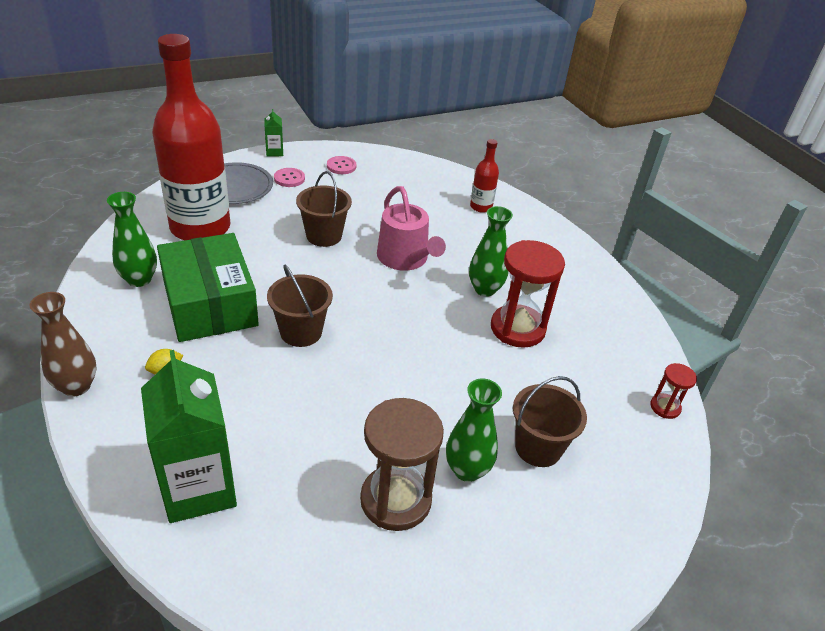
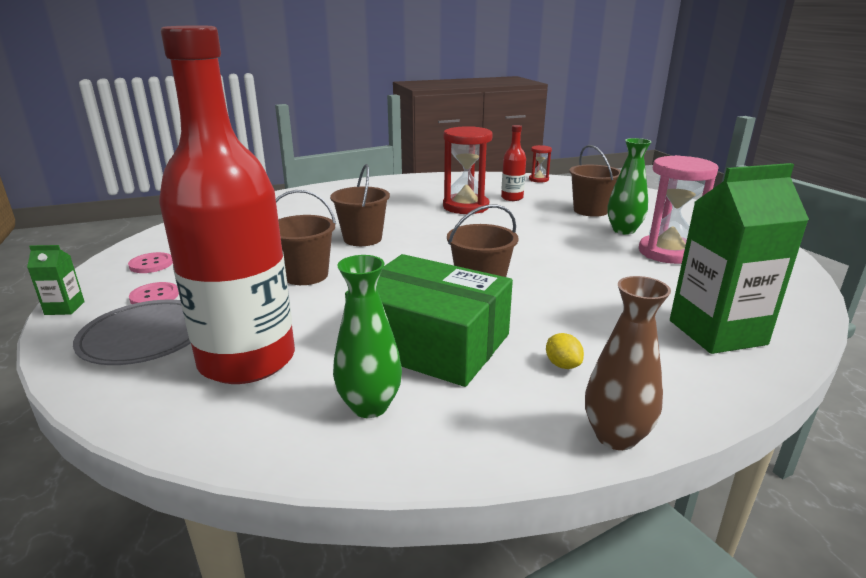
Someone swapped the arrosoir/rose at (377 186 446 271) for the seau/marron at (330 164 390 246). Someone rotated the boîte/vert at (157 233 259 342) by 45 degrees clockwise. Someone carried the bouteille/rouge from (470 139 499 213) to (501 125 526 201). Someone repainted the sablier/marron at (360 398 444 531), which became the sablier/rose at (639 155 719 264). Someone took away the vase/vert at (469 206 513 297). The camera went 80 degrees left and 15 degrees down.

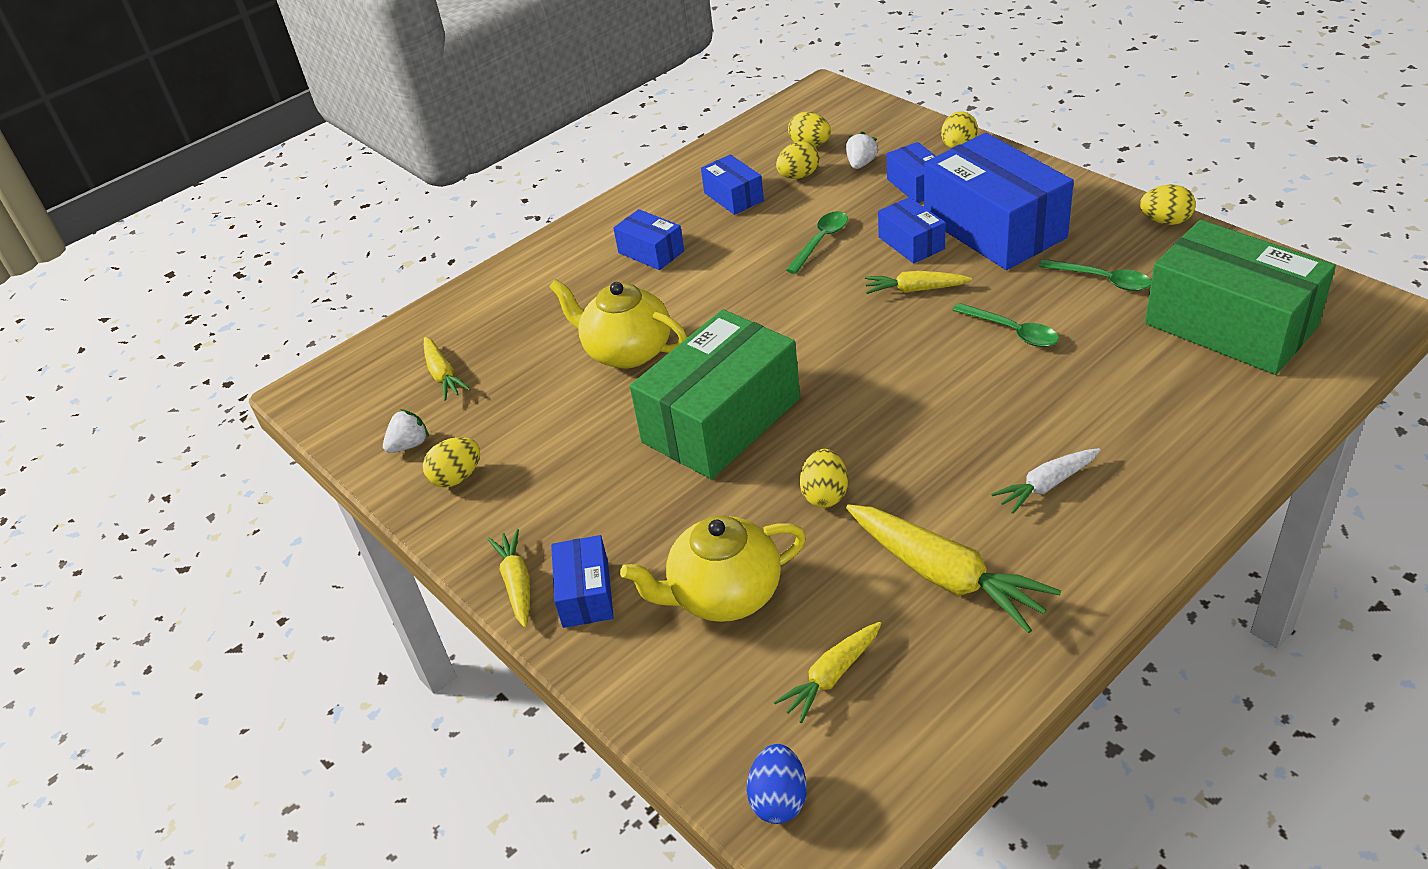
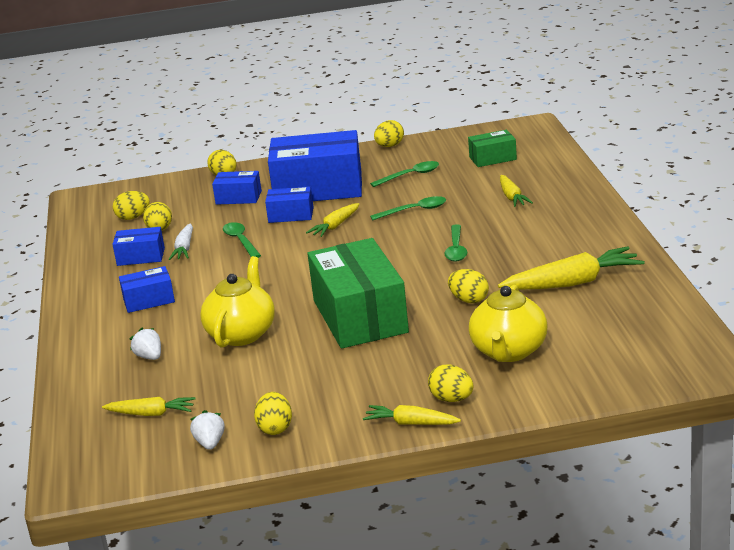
Someone carried the fraise/blanc from (846 131 878 169) to (129 327 161 360). Someone carried the carotte/blanc from (991 448 1100 514) to (169 223 193 260). Someone rotated the théière/jaune at (549 279 687 368) by 135 degrees clockwise. Someone swapped the boîte/bleu at (551 535 614 628) for the œuf/jaune at (428 364 474 402). Someone put down the cuillère/vert at (444 224 467 262). Someone scaled the boîte/vert at (1145 220 1336 375) by 0.48. Someone carried the carotte/jaune from (774 622 882 723) to (500 175 533 207). Someone took away the œuf/bleu at (747 744 807 824). The camera went 60 degrees left and 15 degrees down.

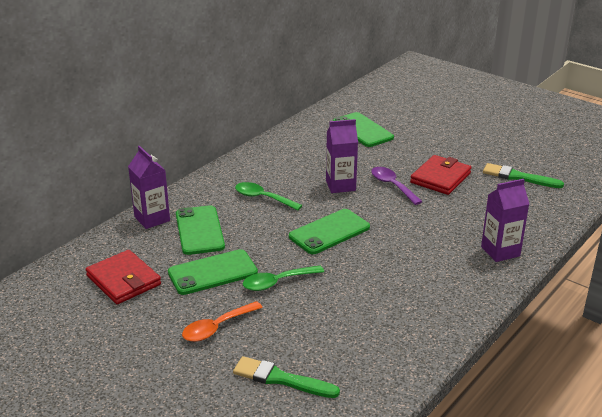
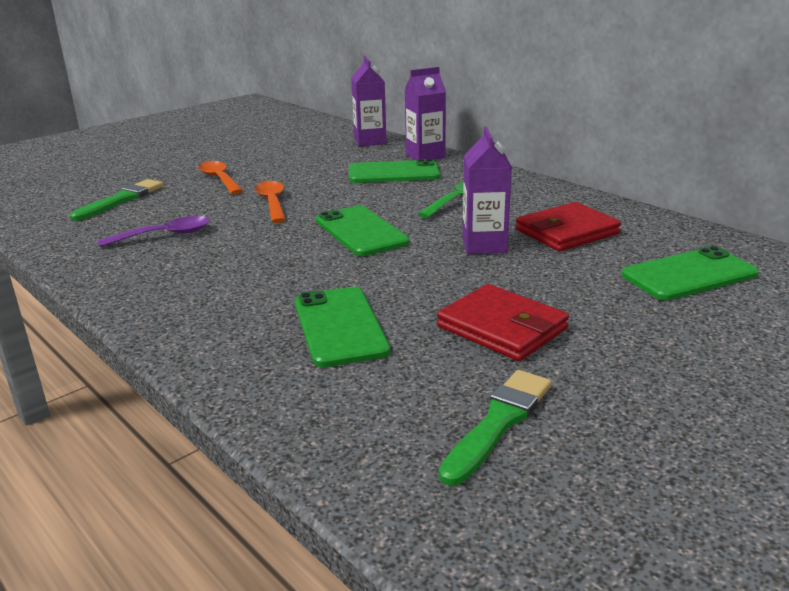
Someone carried the cuillère/violet from (371 167 423 205) to (98 216 210 247). Someone repainted the cuillère/vert at (243 265 324 291), which became the cuillère/orange at (255 181 286 223). Someone carried the téléphone/vert from (168 249 258 295) to (295 287 390 367). Someone carried the brique de lait/violet from (481 179 529 262) to (351 56 387 146). Someone carried the portefeuille/rouge from (86 250 161 304) to (516 202 621 251). The camera went 100 degrees right and 5 degrees down.

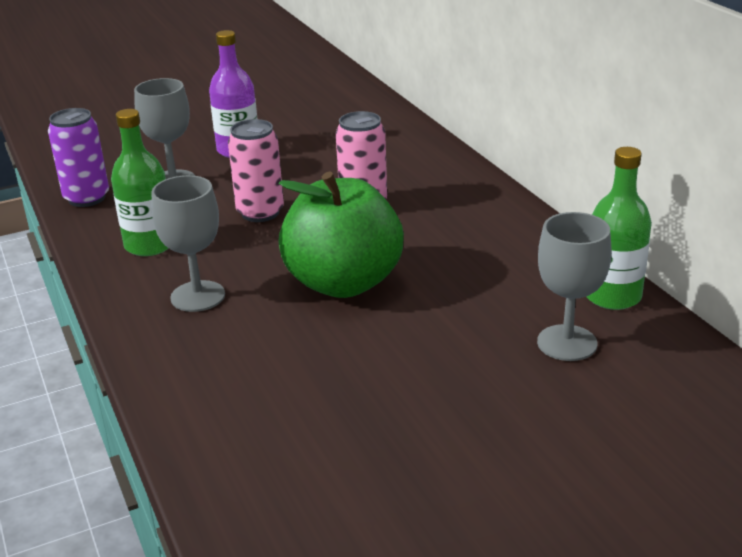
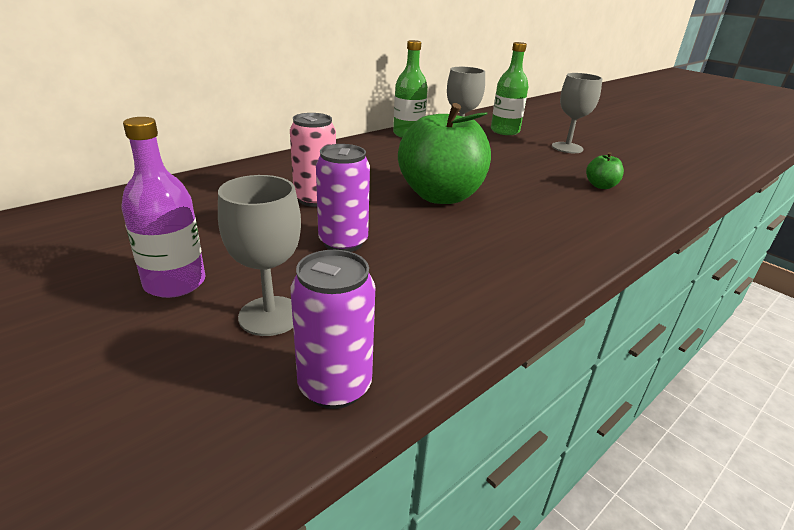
Someone repainted the canette/rose at (228 119 284 222), which became the canette/violet at (316 144 370 252). Someone carried the bouteille/vert from (111 109 169 256) to (491 42 528 135). Someone carried the verre à pied/gris from (152 175 225 312) to (552 73 602 153). Someone put down the pomme/vert at (586 152 624 189). The camera went 110 degrees left and 0 degrees up.

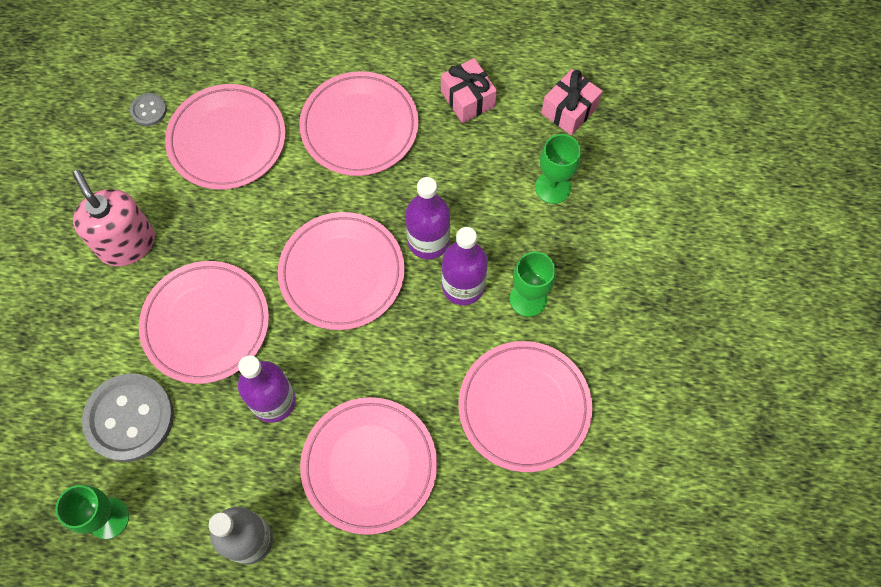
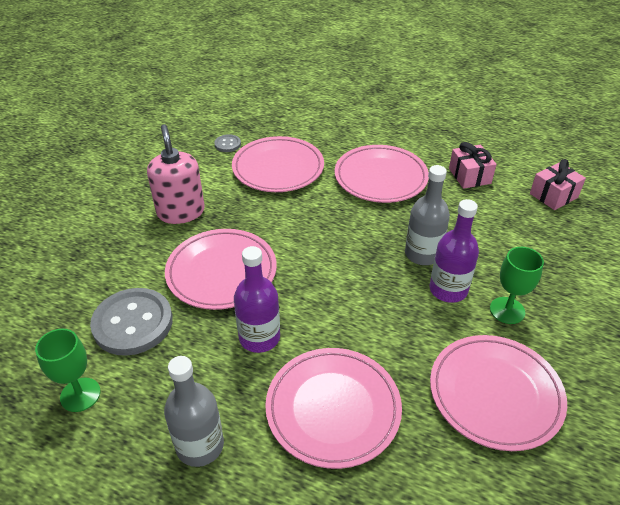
Someone repainted the bouteille/violet at (405 177 450 259), which became the bouteille/gris at (405 165 450 265). Someone took away the assiette/rose at (278 212 405 330). Someone took away the verre à pied/vert at (535 134 581 204). The camera went 15 degrees right and 25 degrees down.

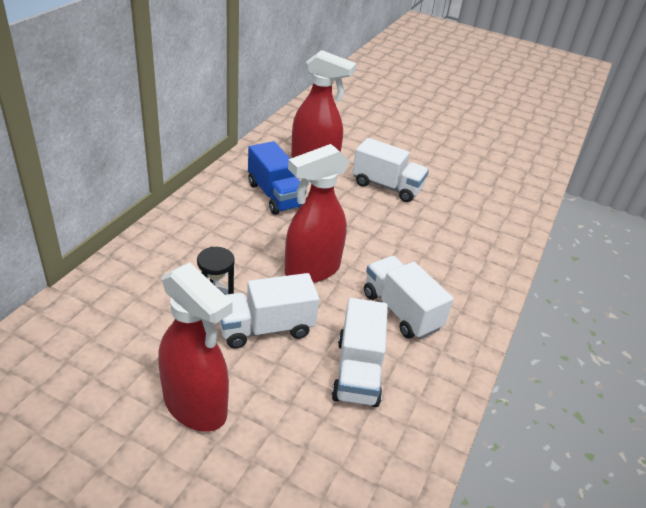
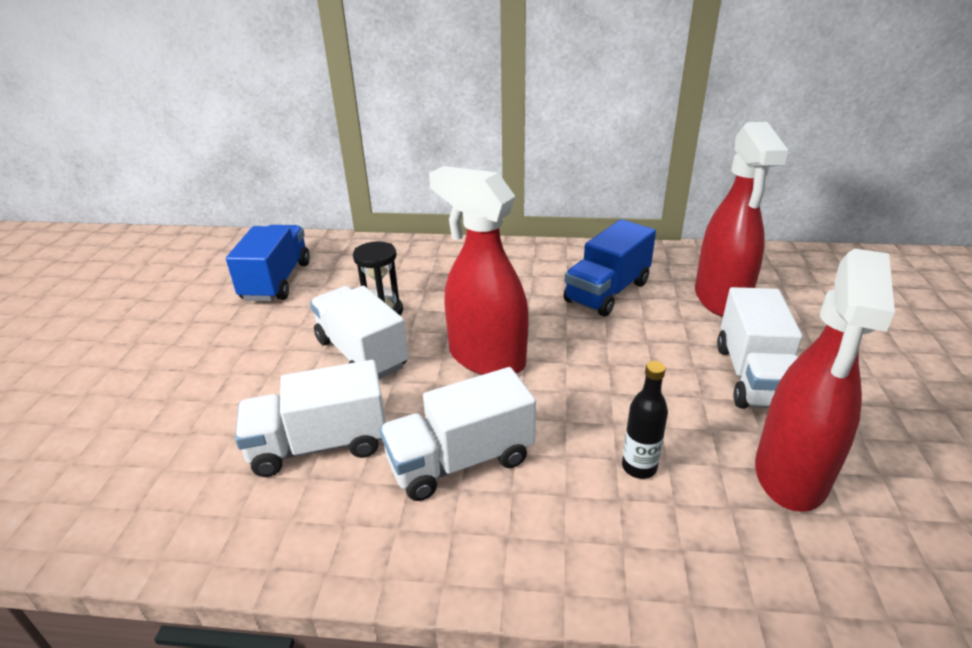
Someone put down the camion/bleu at (226 225 310 301). Someone rotated the camion/blanc at (364 256 454 339) by 150 degrees counterclockwise. Someone put down the bouteille/noir at (622 361 668 479). Someone carried the vaporisateur/rouge from (158 262 233 432) to (755 249 895 512). The camera went 75 degrees right and 5 degrees down.

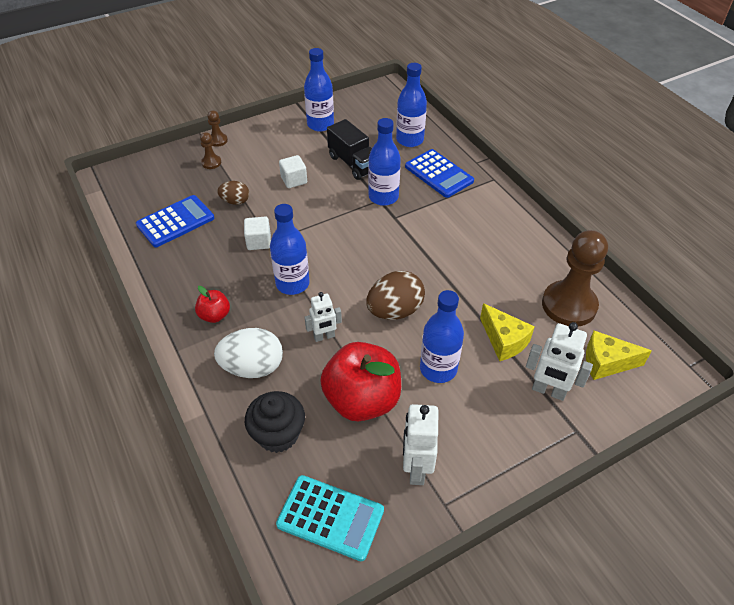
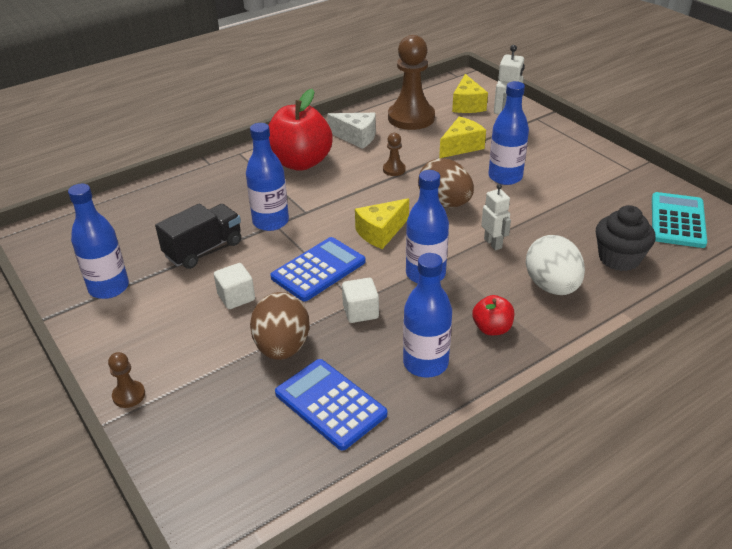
Someone scaled the œuf/marron at (217 181 249 205) by 1.70. Someone carried the pomme/rouge from (320 342 401 421) to (269 89 333 171). Someone carried the calculatrice/bleu from (405 149 474 198) to (270 237 365 302). Someone put down the fromage/blanc at (327 113 376 149). Someone put down the fromage/jaune at (355 198 409 249). Someone carried the pion/marron from (200 132 221 169) to (383 133 406 176). Someone carried the bouteille/bleu from (396 63 427 147) to (403 253 452 378). Someone took away the robot/blanc at (403 404 438 485). The camera went 95 degrees left and 10 degrees down.

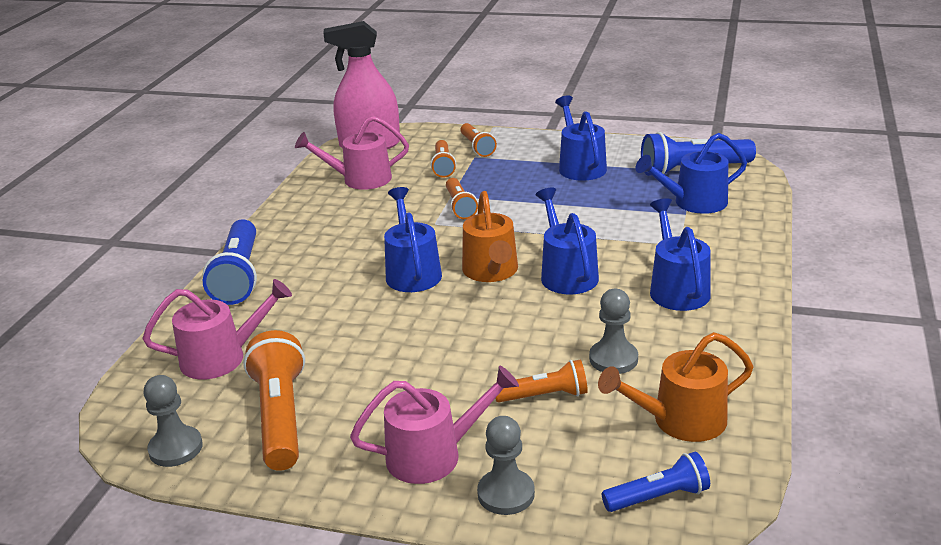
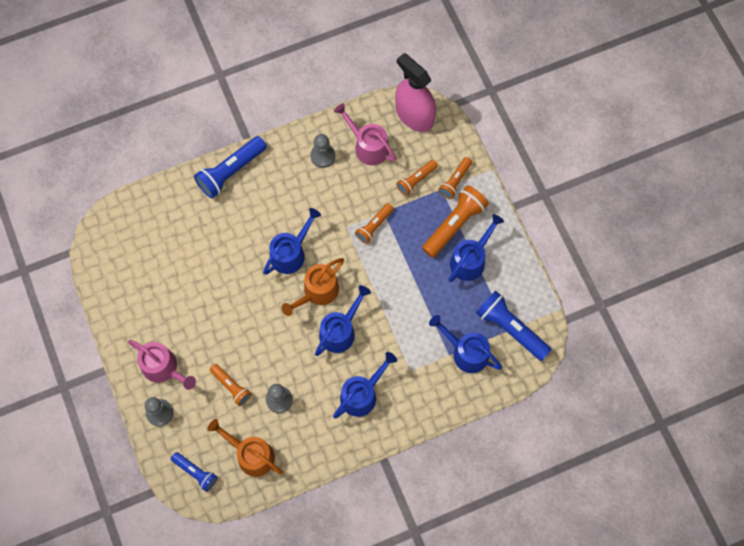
Someone carried the pion/gris from (143 375 203 467) to (310 134 335 168). Someone carried the lampe de poche/orange from (243 330 305 471) to (422 185 489 258). Someone took away the arrosoir/rose at (143 279 292 380). The camera went 50 degrees right and 40 degrees up.

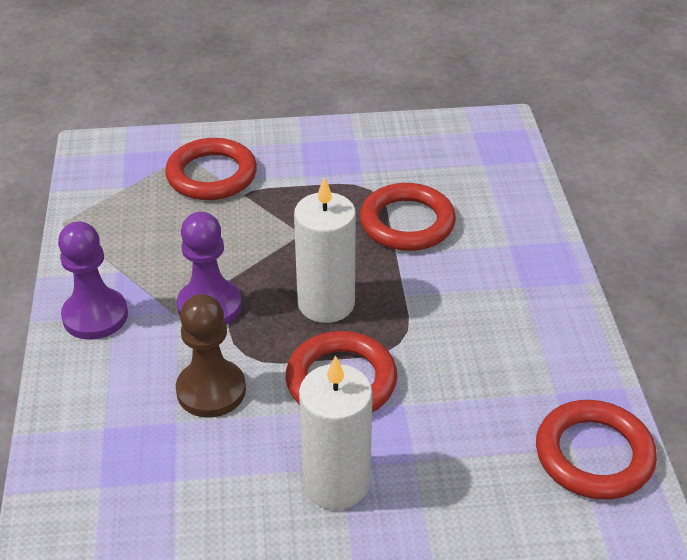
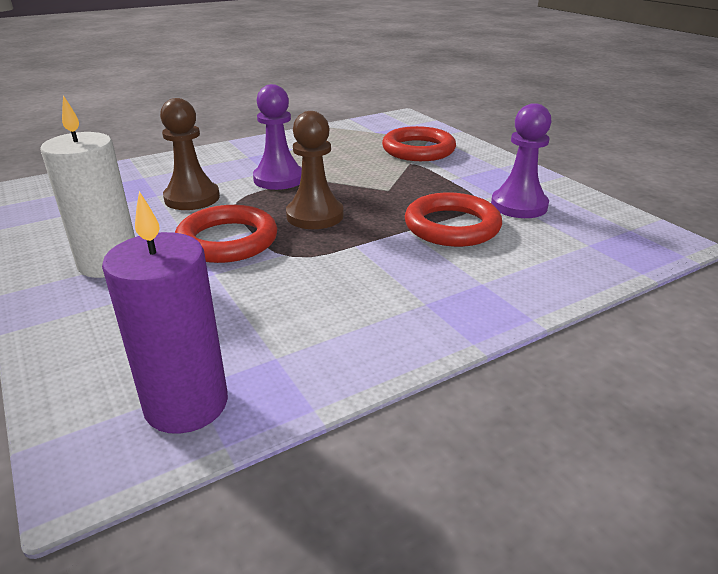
Someone swapped the anneau/rouge at (536 400 657 500) for the bougie/violet at (102 191 228 434). Someone swapped the bougie/blanc at (294 176 356 323) for the pion/marron at (286 111 344 229). Someone carried the pion/violet from (58 221 128 340) to (491 103 552 218). The camera went 65 degrees right and 10 degrees down.

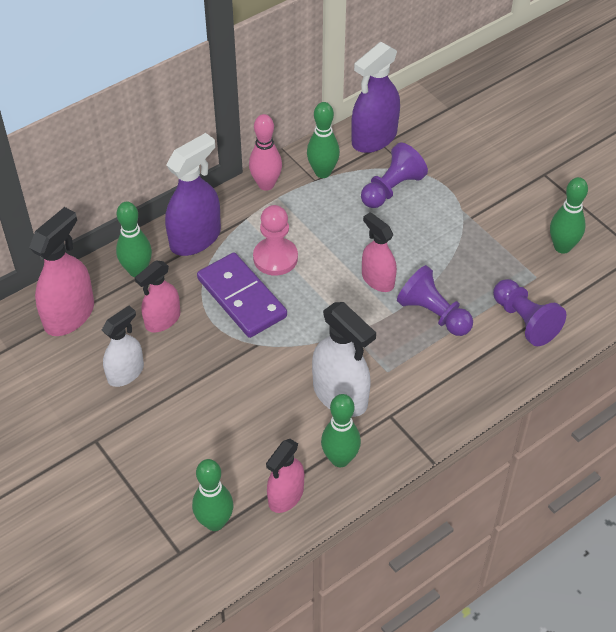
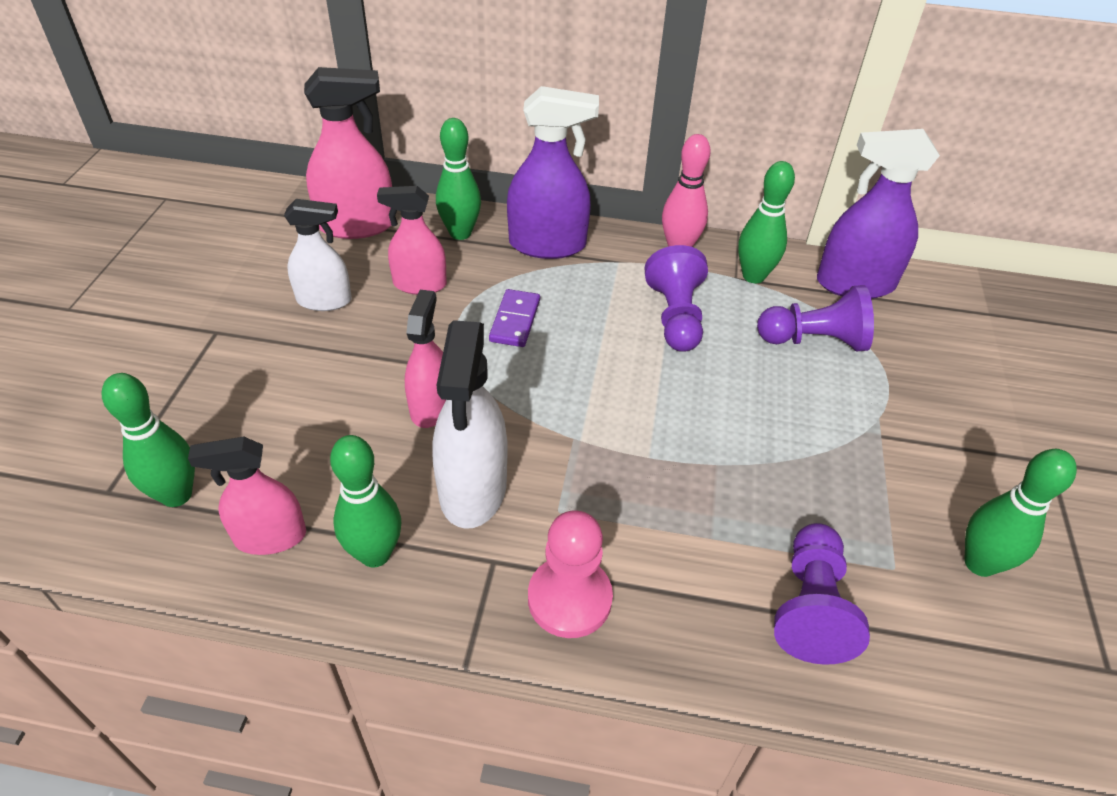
Someone carried the vaporisateur/rose from (362 212 397 292) to (405 290 446 428). Someone scaled the domino/violet at (197 253 287 338) by 0.56. Someone carried the pion/rose from (253 205 298 276) to (528 511 613 638). Someone carried the pion/violet from (397 265 473 336) to (644 245 708 352). The camera went 45 degrees right and 5 degrees down.

